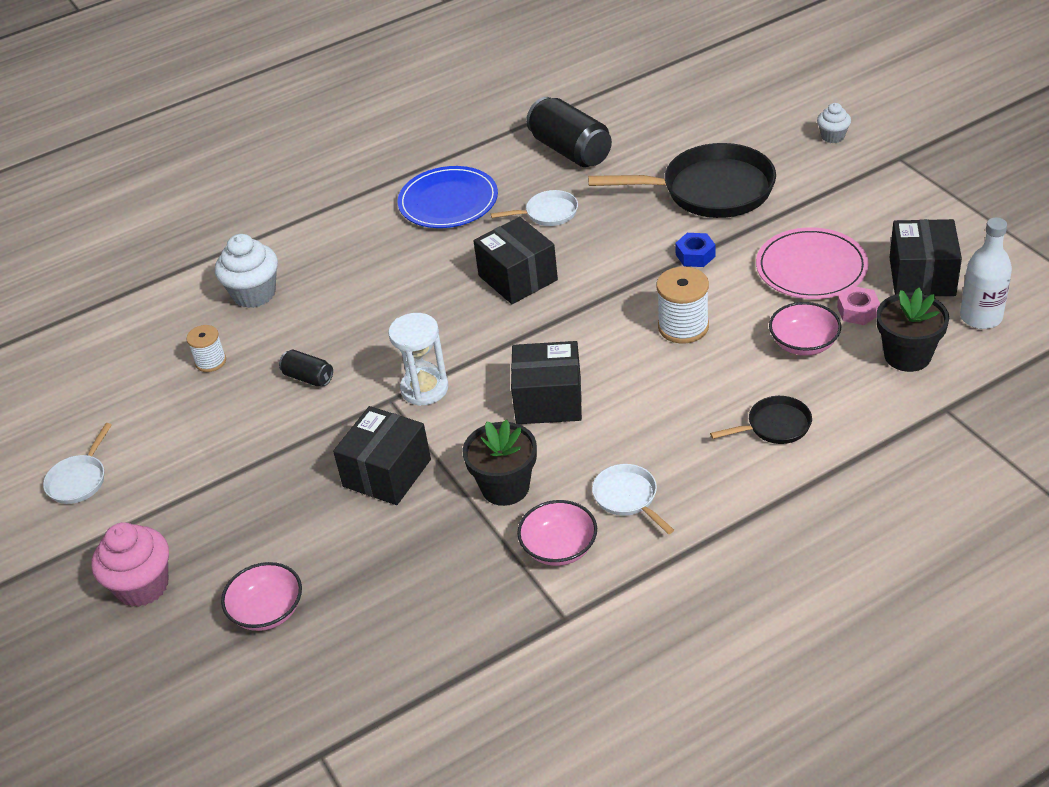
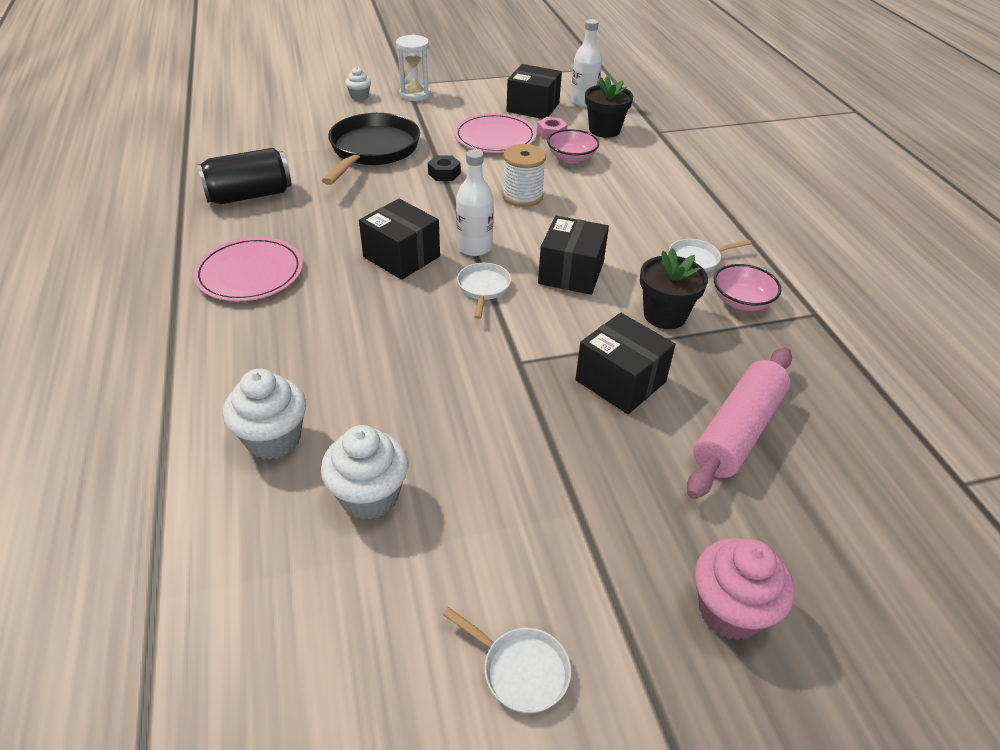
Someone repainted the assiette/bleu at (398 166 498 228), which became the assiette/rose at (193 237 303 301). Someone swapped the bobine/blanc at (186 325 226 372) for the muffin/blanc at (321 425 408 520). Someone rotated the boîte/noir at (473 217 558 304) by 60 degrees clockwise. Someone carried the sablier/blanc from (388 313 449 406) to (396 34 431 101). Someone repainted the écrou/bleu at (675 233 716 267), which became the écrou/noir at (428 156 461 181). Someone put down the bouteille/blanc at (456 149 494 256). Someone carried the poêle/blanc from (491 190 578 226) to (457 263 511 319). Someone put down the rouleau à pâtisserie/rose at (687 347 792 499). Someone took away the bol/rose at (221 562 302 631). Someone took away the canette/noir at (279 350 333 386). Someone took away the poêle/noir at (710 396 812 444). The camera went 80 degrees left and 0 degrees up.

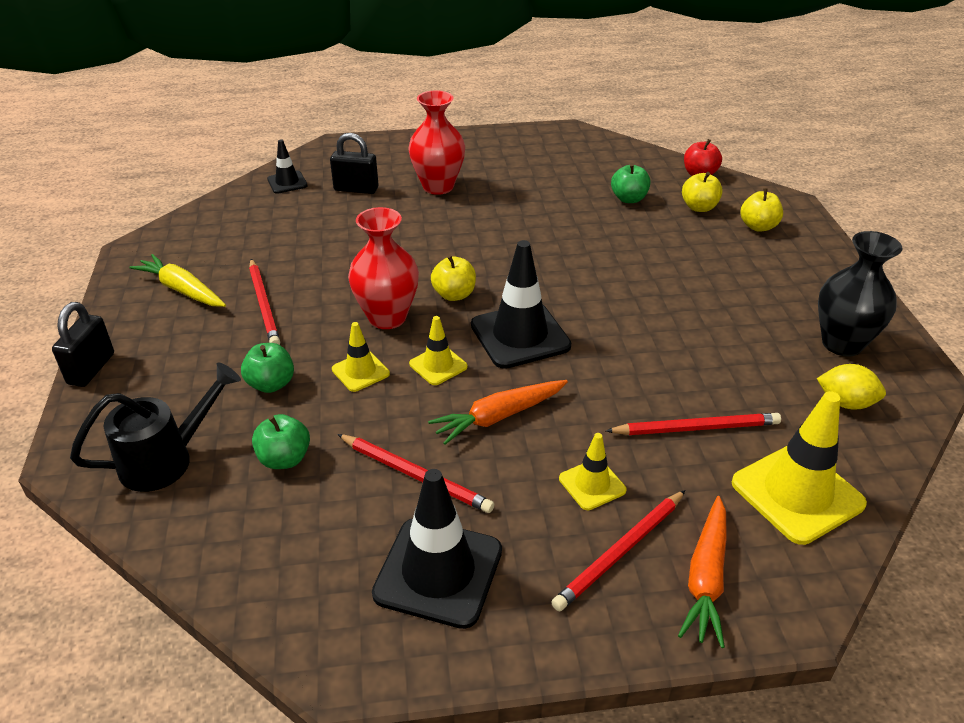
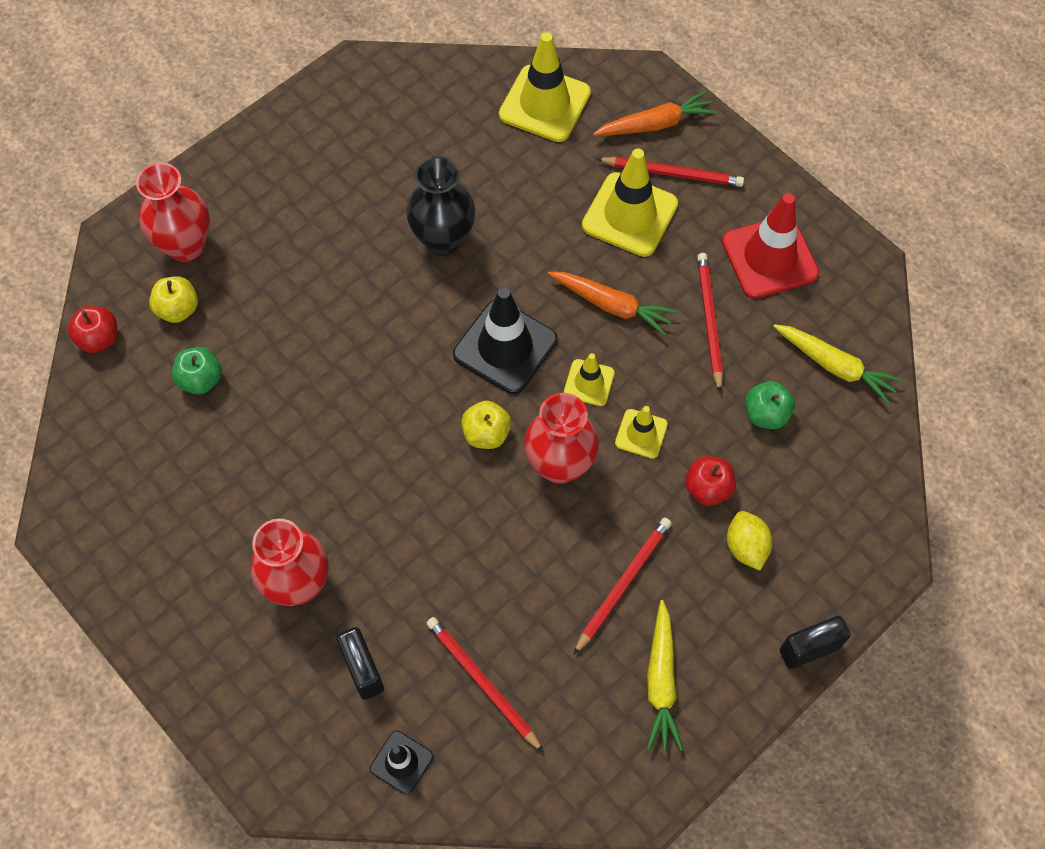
Someone swapped the pomme/jaune at (740 188 783 232) for the vase/rouge at (136 162 210 262). Someone carried the vase/noir from (818 231 903 356) to (406 156 475 256). Someone carried the crayon/rouge from (606 413 781 435) to (426 617 544 753). Someone scaled the cône de chantier/jaune at (559 433 626 510) by 1.88. Someone repainted the pomme/vert at (241 343 294 393), which became the pomme/rouge at (685 456 736 506). Someone repainted the cône de chantier/noir at (372 469 502 629), which became the cône de chantier/rouge at (722 193 819 299). Someone carried the citron/jaune from (817 364 886 410) to (727 511 773 571). Someone put down the carotte/jaune at (773 324 903 404). Someone took away the arrosoir/noir at (70 363 241 492). The camera went 125 degrees left and 25 degrees up.

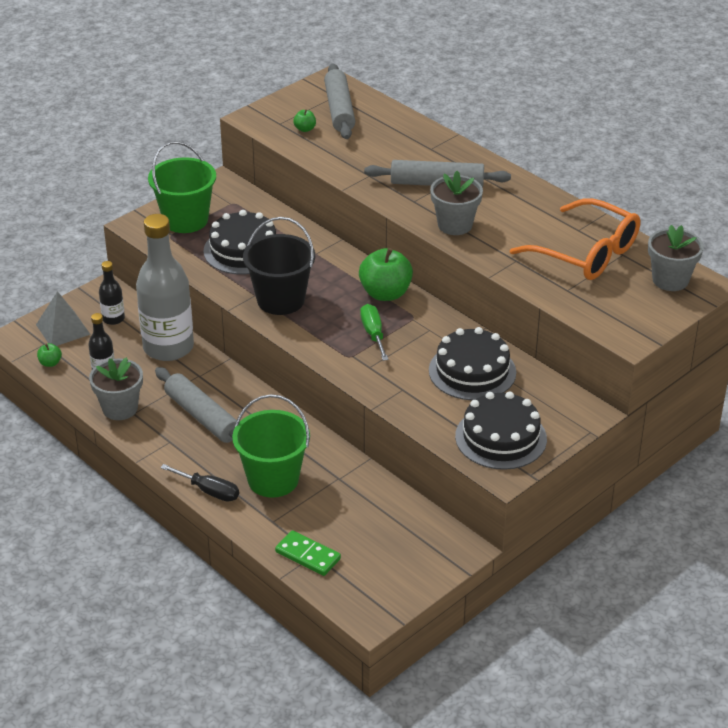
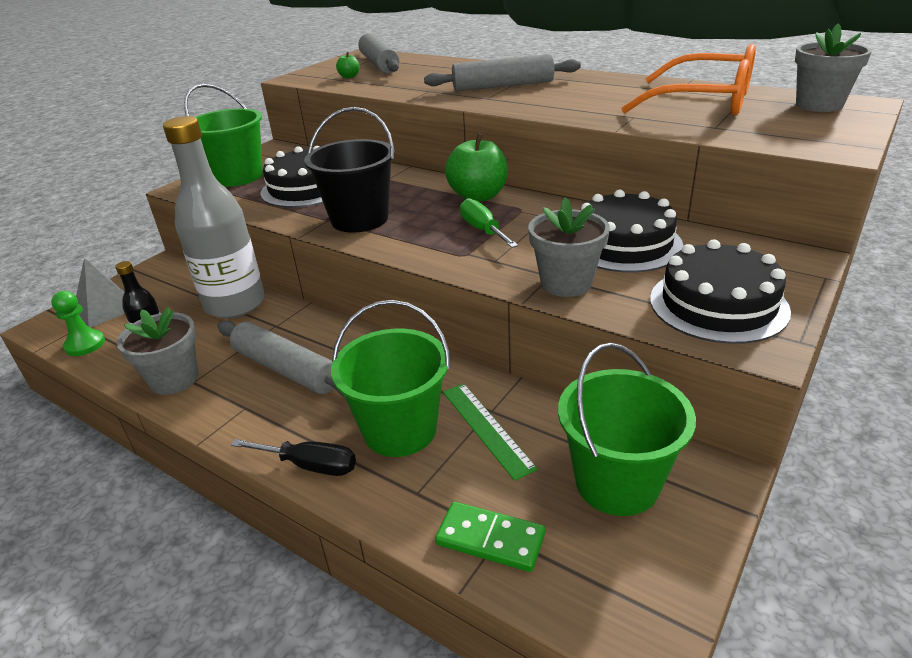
Someone swapped the pomme/vert at (37 343 62 367) for the pion/vert at (51 291 105 356). Someone put down the règle/vert at (443 383 538 481). Someone carried the pot de fleurs/gris from (430 171 483 235) to (528 197 610 297). Someone put down the seau/vert at (558 343 696 516). Someone took away the bouteille/noir at (99 261 125 325). The camera went 10 degrees left and 5 degrees down.

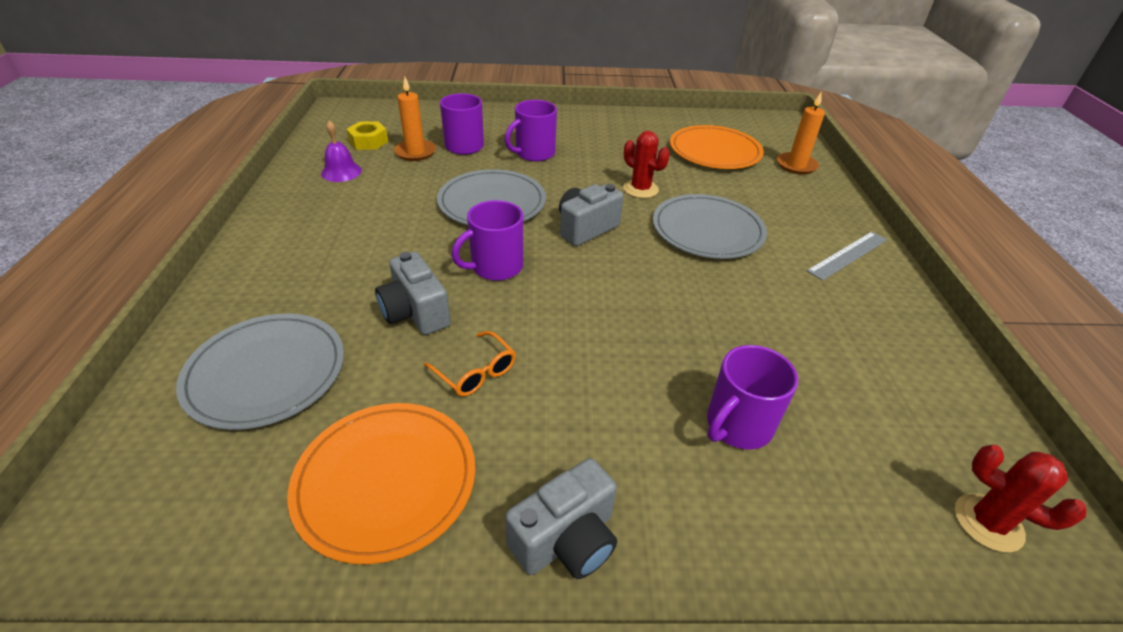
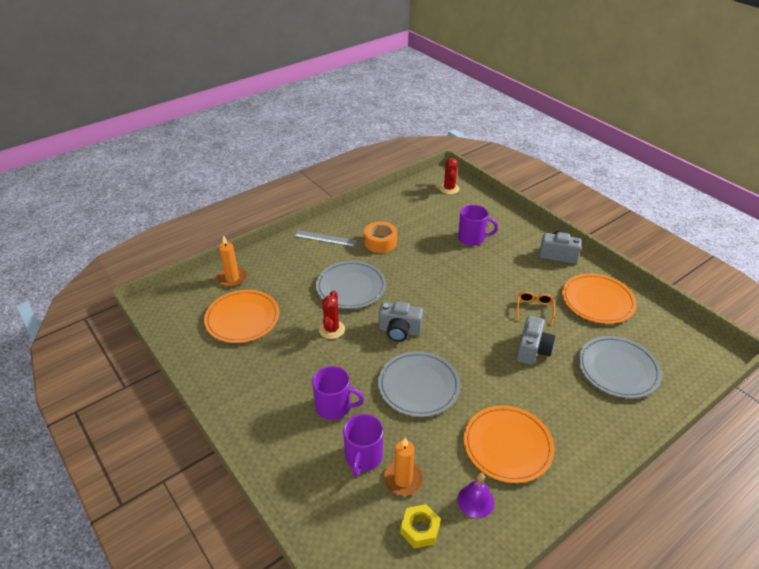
Someone put down the ruban adhésif/orange at (364 221 397 253). Someone put down the assiette/orange at (464 405 554 483). Someone took away the tasse/violet at (452 200 523 281). The camera went 125 degrees left and 0 degrees up.

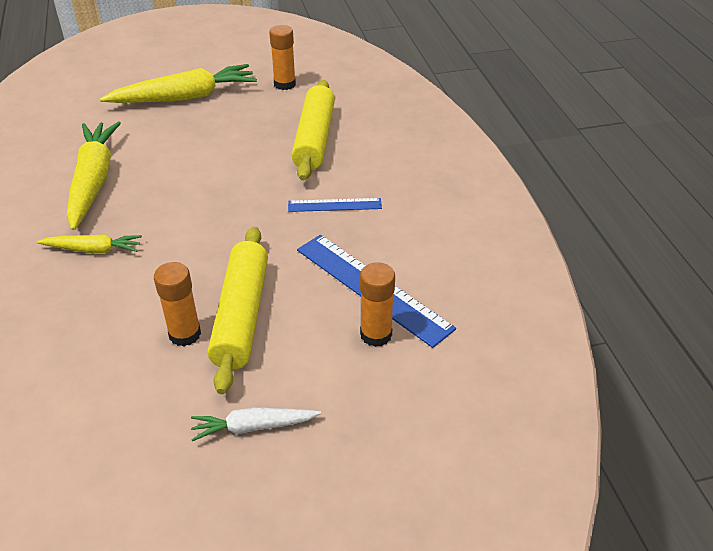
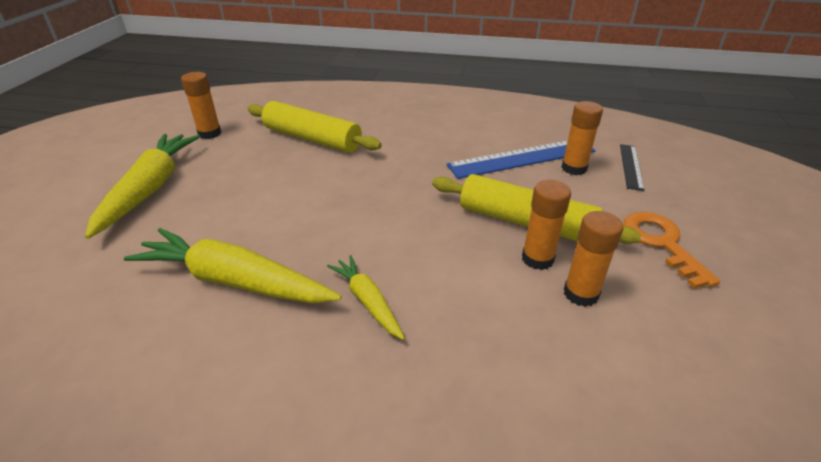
Someone rotated the carotte/jaune at (37 234 142 253) by 60 degrees counterclockwise. Someone put down the bâton de colle/orange at (564 211 623 307). Someone put down the règle/noir at (620 144 644 191). Someone swapped the carotte/blanc at (191 407 321 441) for the clé/orange at (624 212 720 289). Someone took away the règle/bleu at (288 198 382 212). The camera went 65 degrees left and 5 degrees down.

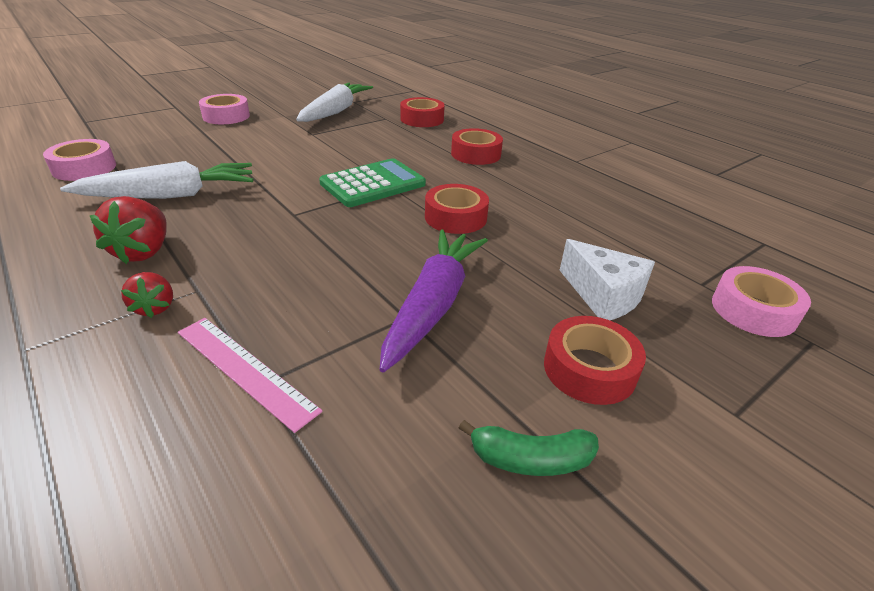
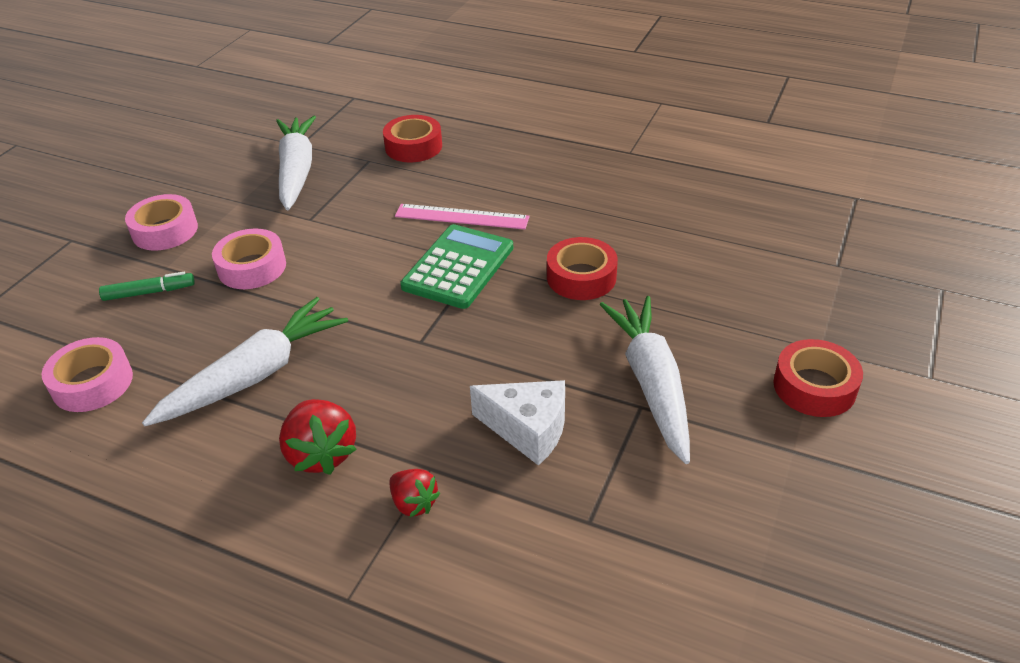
Someone put down the feutre/vert at (99 272 195 301). Someone carried the ruban adhésif/rose from (712 266 811 337) to (212 228 286 289). Someone carried the règle/rose from (178 318 322 433) to (395 204 530 229). Someone carried the fromage/blanc from (560 239 655 320) to (470 380 565 466). Someone repainted the carotte/violet at (380 229 488 372), which became the carotte/blanc at (600 296 690 464). Someone took away the ruban adhésif/rouge at (451 128 503 165). Someone took away the banane/vert at (459 420 599 476). The camera went 25 degrees left and 5 degrees up.

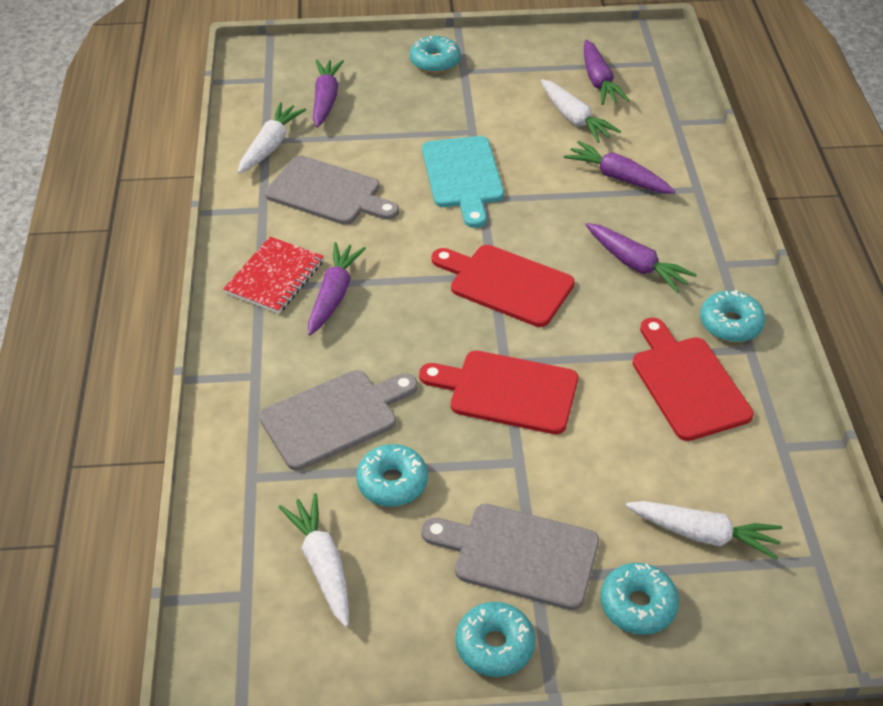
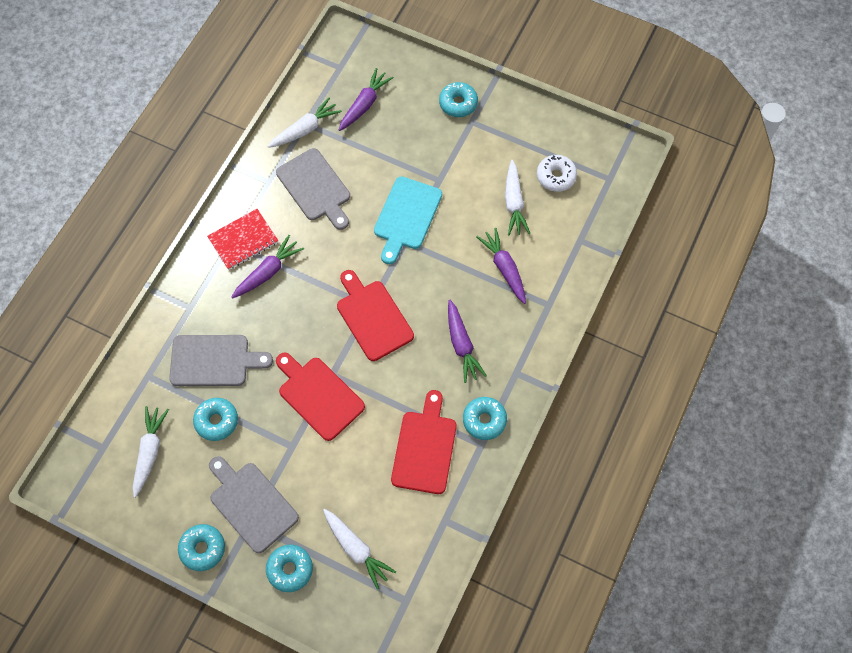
Someone swapped the carotte/violet at (584 40 630 105) for the beignet/blanc at (537 155 577 192). The camera went 30 degrees right and 20 degrees up.

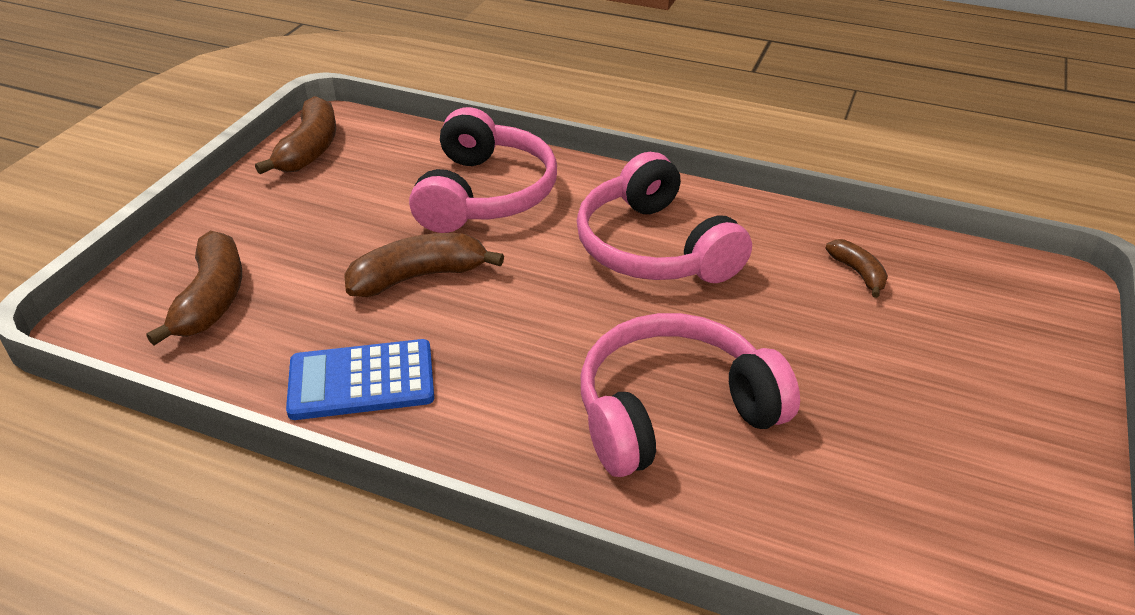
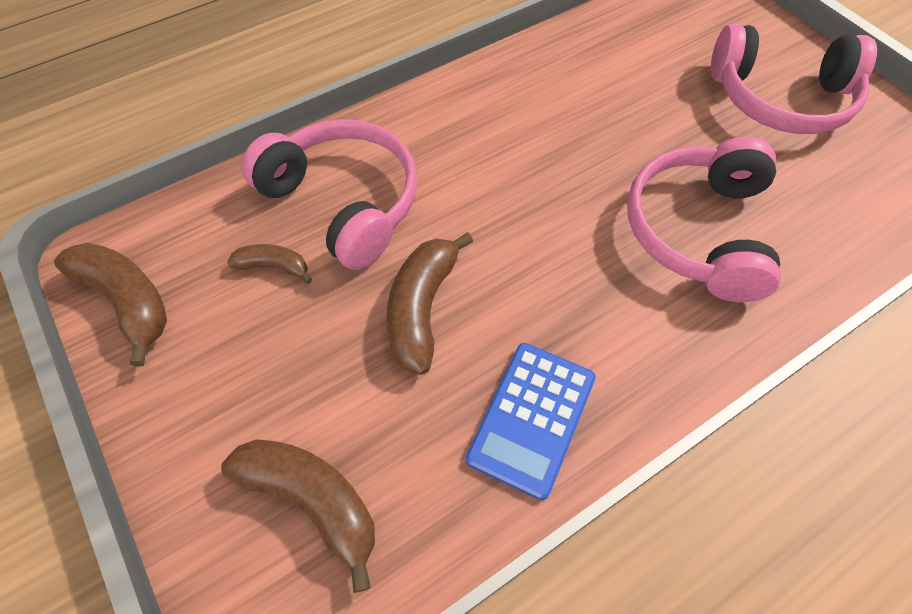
Someone carried the banane/marron from (825 239 888 298) to (227 244 312 284). Someone carried the casque audio/rose from (577 152 752 283) to (711 24 877 134). The camera went 55 degrees left and 20 degrees up.

